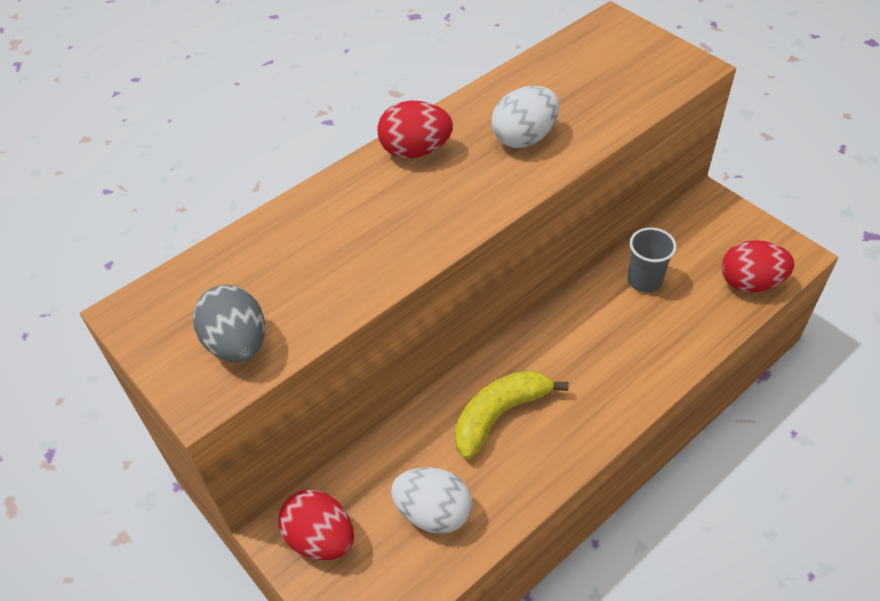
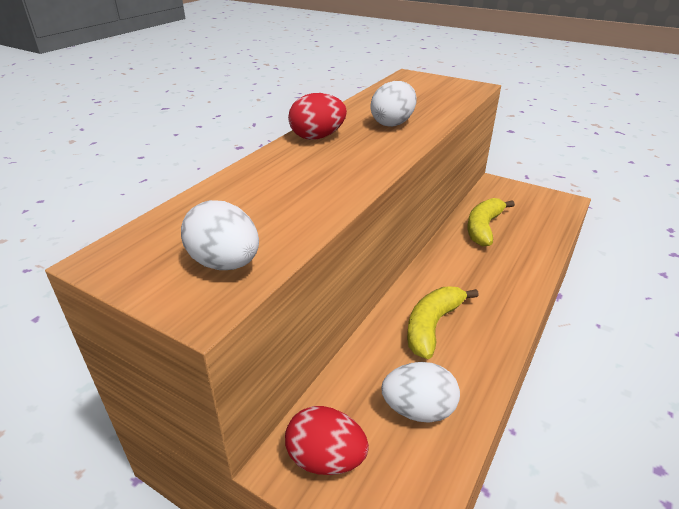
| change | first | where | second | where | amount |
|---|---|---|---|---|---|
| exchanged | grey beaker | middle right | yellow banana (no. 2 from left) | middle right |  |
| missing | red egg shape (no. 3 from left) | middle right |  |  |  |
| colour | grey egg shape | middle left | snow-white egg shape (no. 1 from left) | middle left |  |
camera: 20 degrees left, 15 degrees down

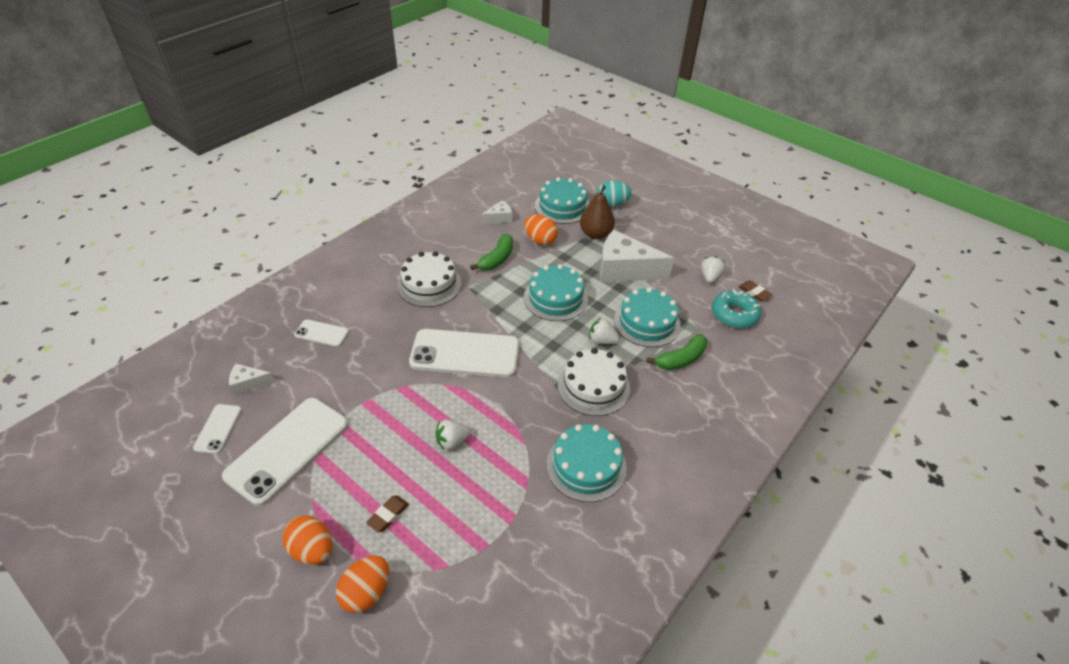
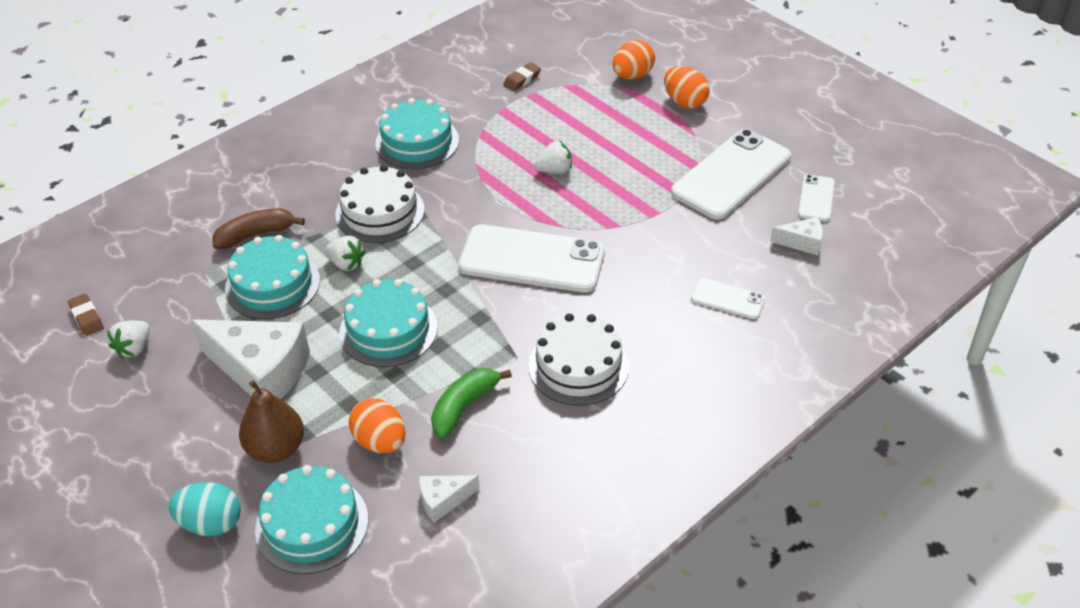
| change | first | where | second | where | amount |
|---|---|---|---|---|---|
| missing | teal doughnut | middle right |  |  |  |
| colour | green banana (no. 2 from left) | centre | dark brown banana | middle left |  |
| relocated | dark brown eraser (no. 1 from left in the first image) | bottom centre | dark brown eraser (no. 2 from left) | top centre |  |
camera: 170 degrees left, 0 degrees up

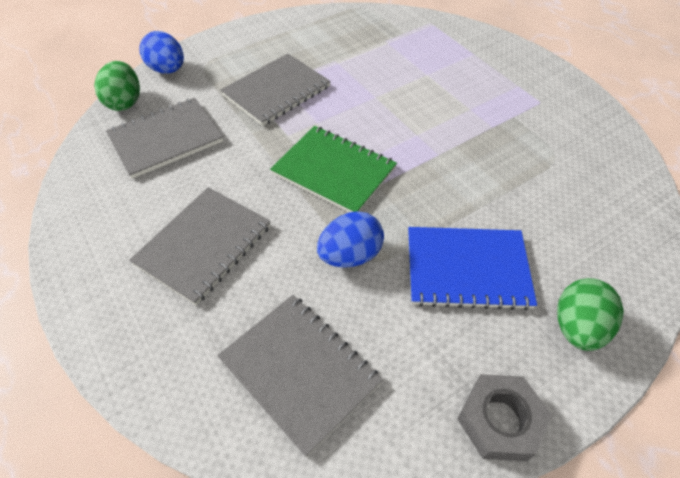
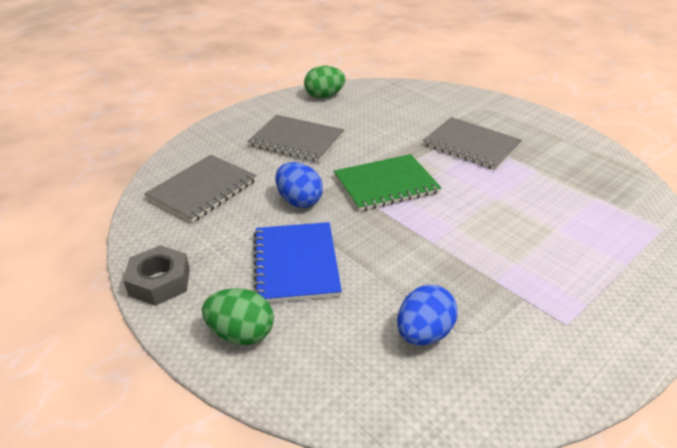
| change | first | where | second | where | amount |
|---|---|---|---|---|---|
| relocated | royal blue egg shape (no. 1 from left in the first image) | top left | royal blue egg shape (no. 2 from left) | bottom centre |  |
| relocated | green egg shape (no. 1 from left in the first image) | top left | green egg shape (no. 2 from left) | top centre |  |
| missing | grey notebook (no. 1 from left) | top left |  |  |  |
| spun | green notebook | centre |  | centre | 45 degrees clockwise |
camera: 80 degrees right, 15 degrees down

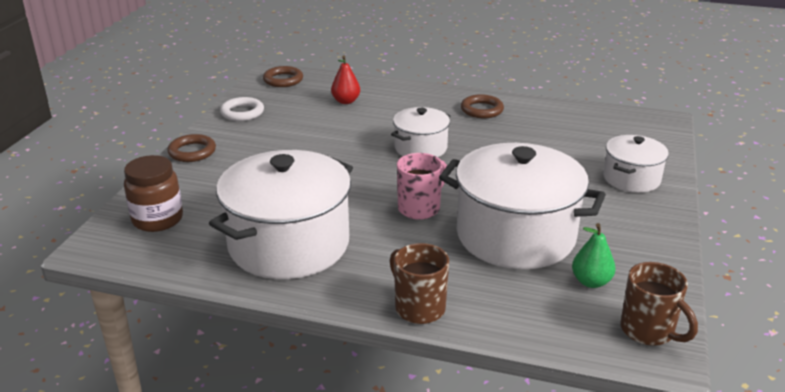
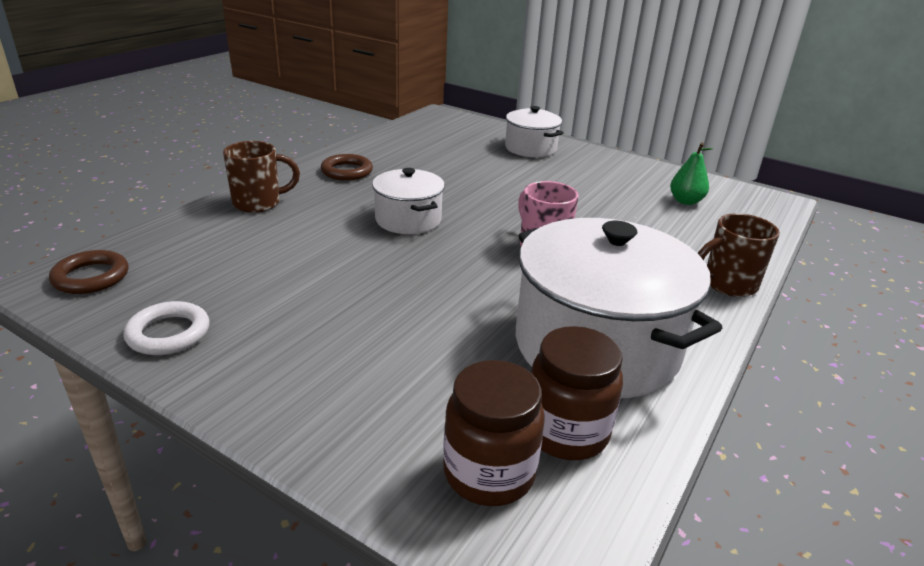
| change | first | where | second | where | amount |
|---|---|---|---|---|---|
| missing | red pear | top centre |  |  |  |
| missing | dark brown torus (no. 1 from left) | middle left |  |  |  |
| missing | snow-white cooking pot (no. 3 from left) | centre |  |  |  |
| relocated | dark brown coffee mug (no. 2 from left in the first image) | bottom right | dark brown coffee mug (no. 1 from left) | top left |  |
| appeared |  |  | dark brown jar (no. 2 from left) | bottom centre |  |
camera: 75 degrees left, 0 degrees up

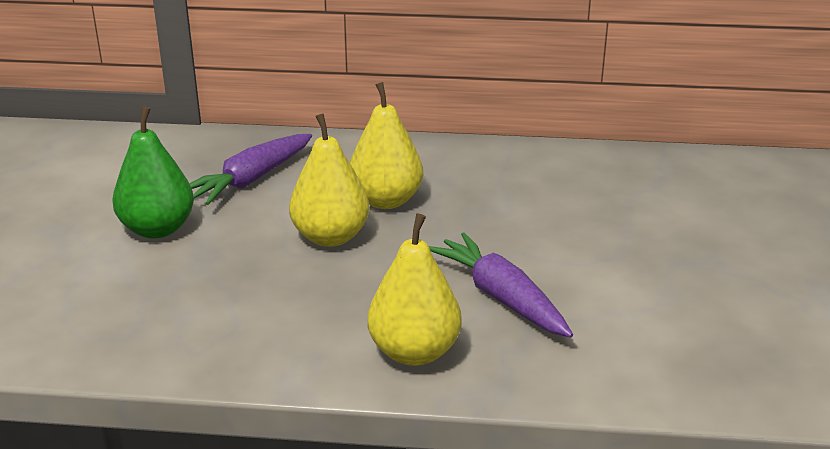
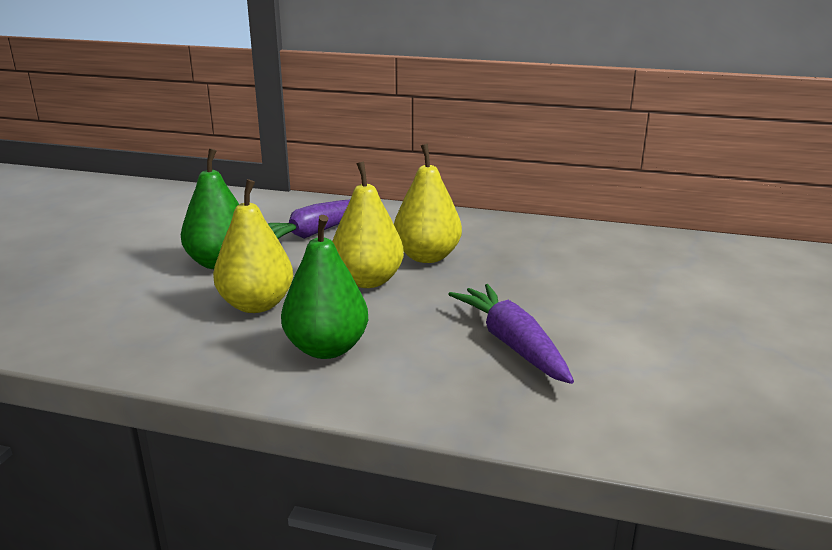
| change | first | where | second | where | amount |
|---|---|---|---|---|---|
| relocated | yellow pear (no. 3 from left in the first image) | centre | yellow pear (no. 1 from left) | middle left |  |
| appeared |  |  | green pear (no. 2 from left) | centre |  |
camera: 10 degrees right, 5 degrees down

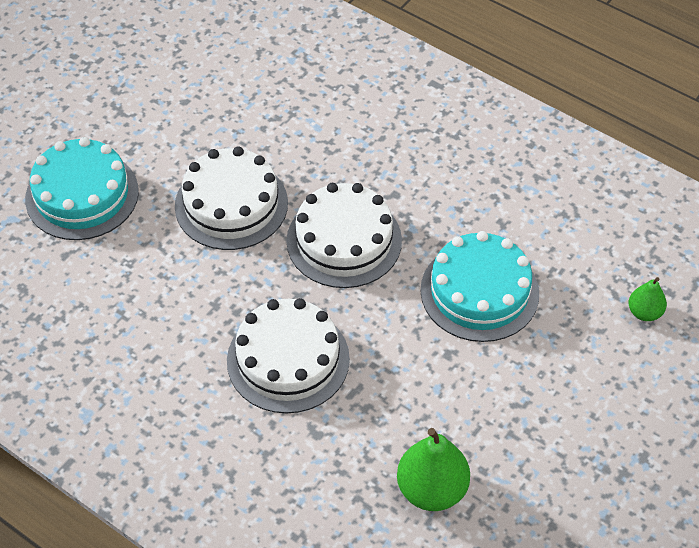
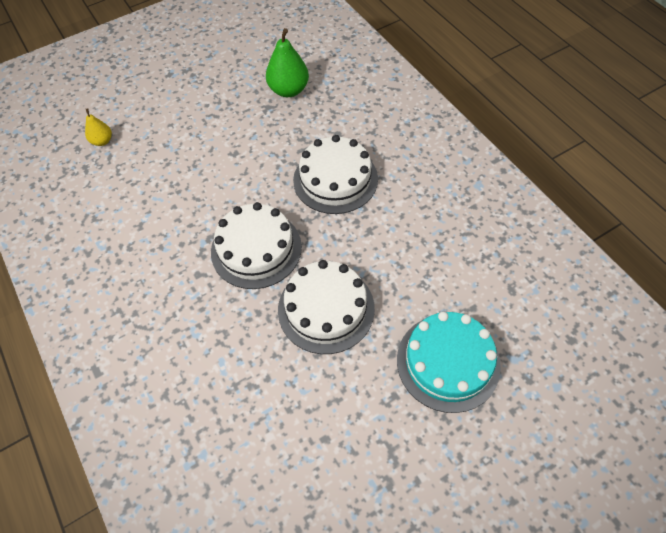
| change | first | where | second | where | amount |
|---|---|---|---|---|---|
| missing | teal gateau (no. 2 from left) | middle right |  |  |  |
| colour | green pear (no. 2 from left) | middle right | yellow pear | top left |  |
camera: 155 degrees left, 5 degrees up

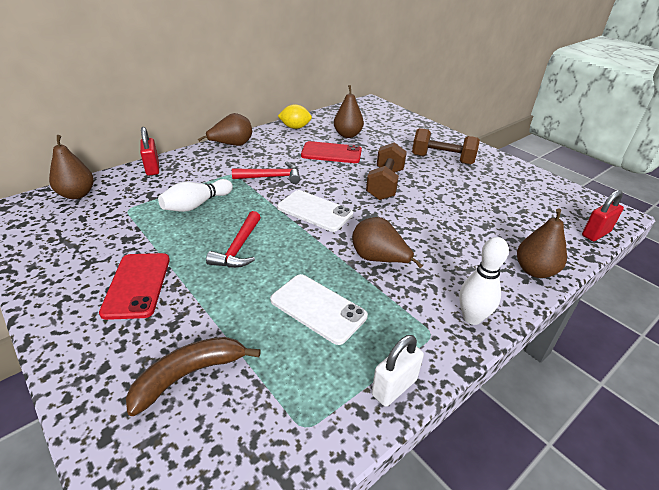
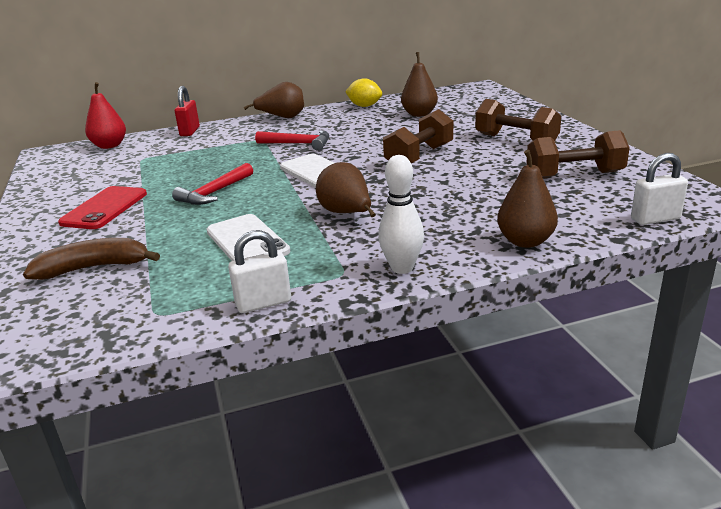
| change | first | where | second | where | amount |
|---|---|---|---|---|---|
| colour | dark brown pear (no. 1 from left) | middle left | red pear | top left |  |
| missing | red phone (no. 2 from left) | top centre |  |  |  |
| missing | snow-white tenpin (no. 1 from left) | middle left |  |  |  |
| colour | red lock (no. 2 from left) | middle right | snow-white lock (no. 2 from left) | middle right |  |
| appeared |  |  | dark brown dumbbell (no. 3 from left) | top right |  |
camera: 25 degrees right, 10 degrees down

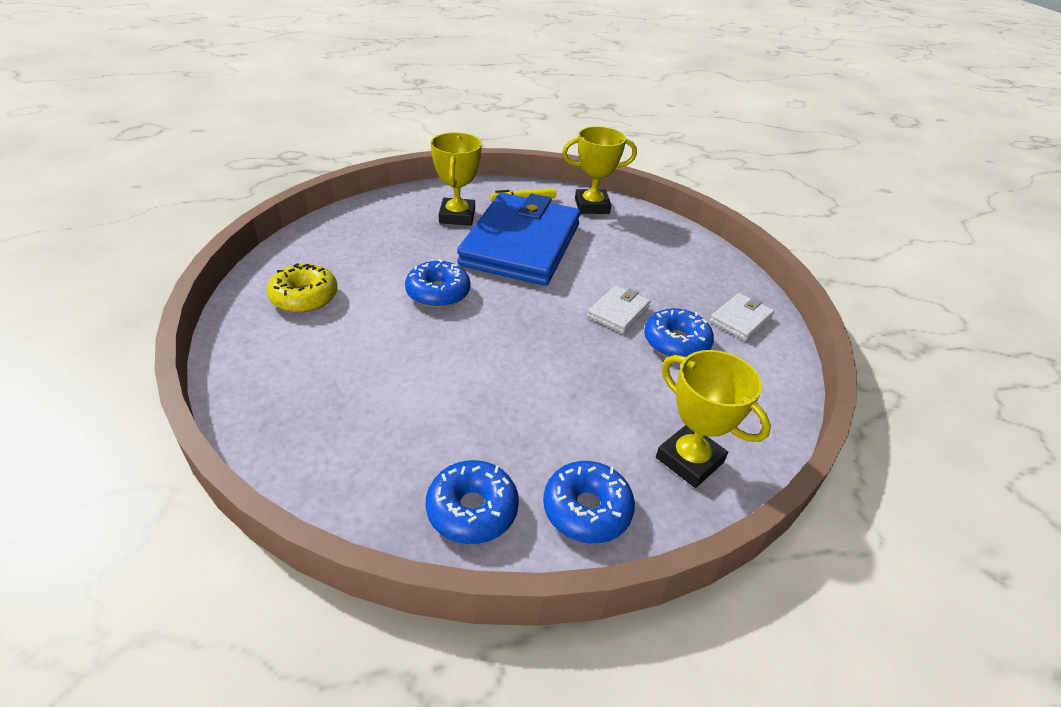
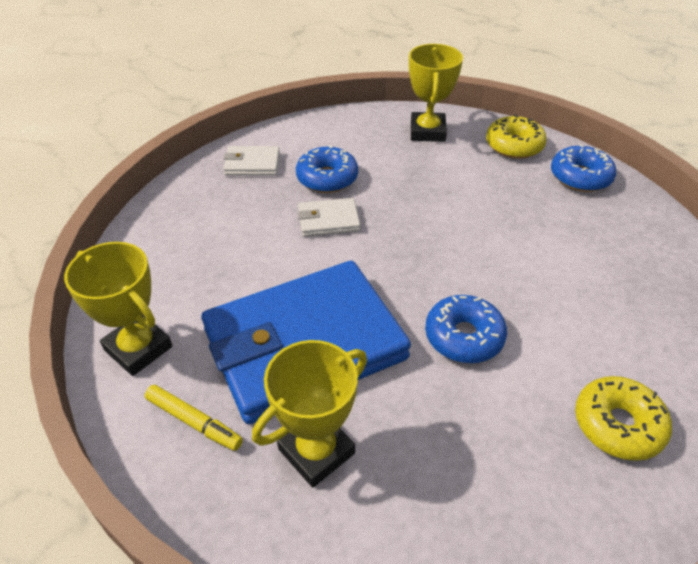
| change | first | where | second | where | amount |
|---|---|---|---|---|---|
| colour | royal blue doughnut (no. 3 from left) | bottom centre | yellow doughnut (no. 1 from left) | top right |  |
camera: 130 degrees left, 5 degrees up

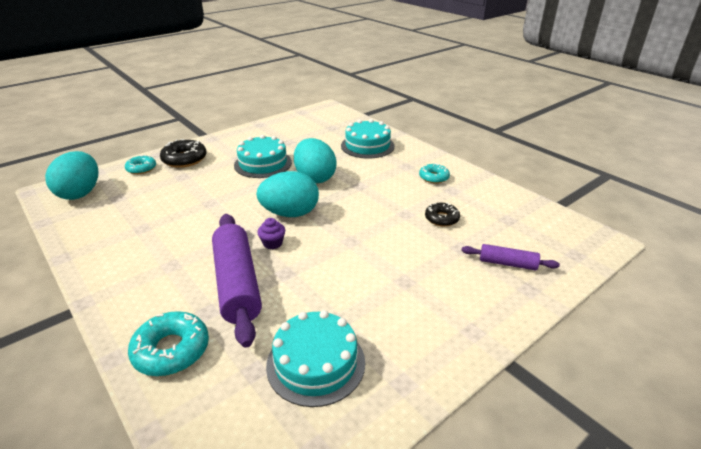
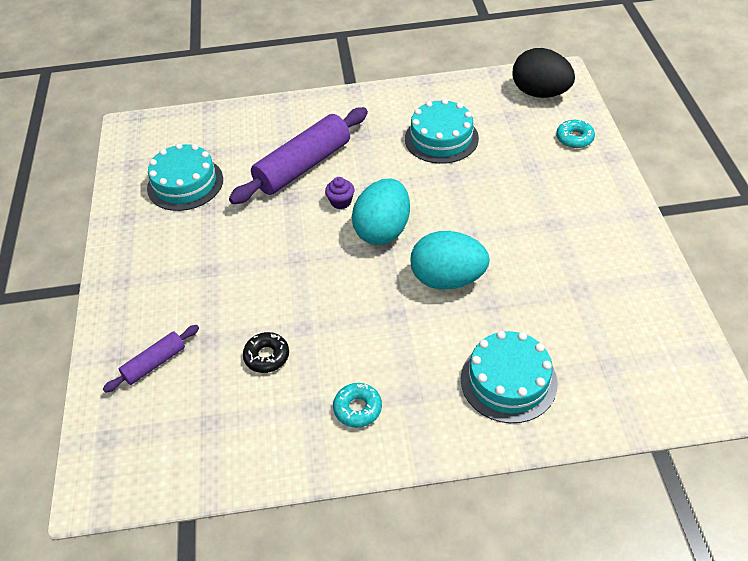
| change | first | where | second | where | amount |
|---|---|---|---|---|---|
| relocated | teal gateau (no. 1 from left in the first image) | centre | teal gateau (no. 2 from left) | top centre |  |
| missing | ebony doughnut (no. 1 from left) | middle left |  |  |  |
| colour | teal egg shape (no. 1 from left) | middle left | ebony egg shape | top right |  |
| spun | royal purple rolling pin (no. 1 from left in the first image) | centre | royal purple rolling pin (no. 2 from left) | top centre | 60 degrees counterclockwise |
| missing | teal doughnut (no. 2 from left) | bottom left |  |  |  |
camera: 125 degrees right, 15 degrees up

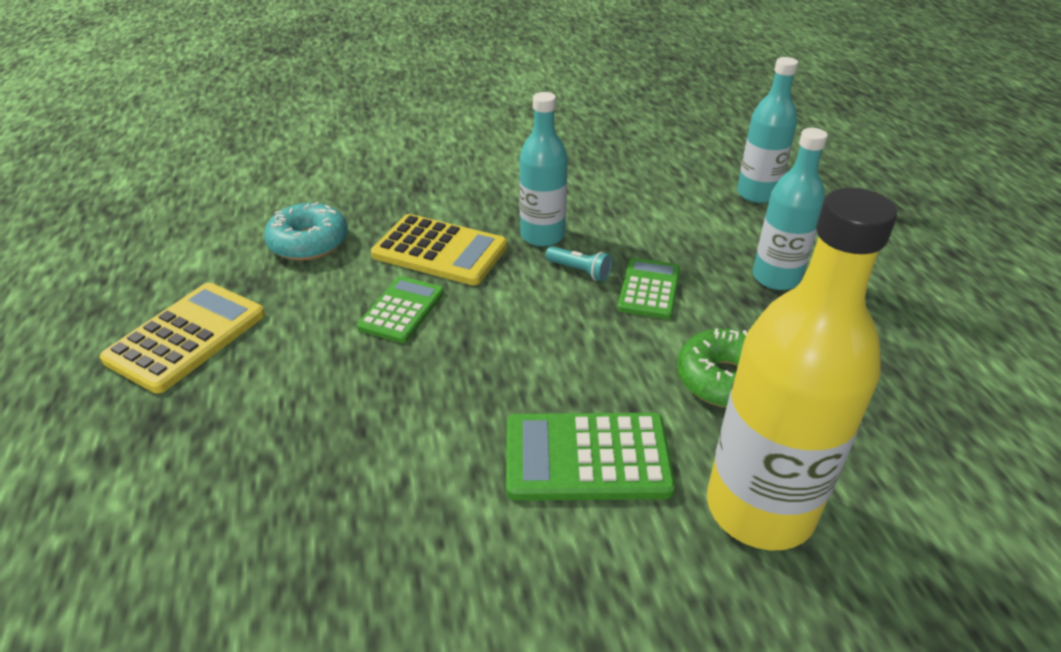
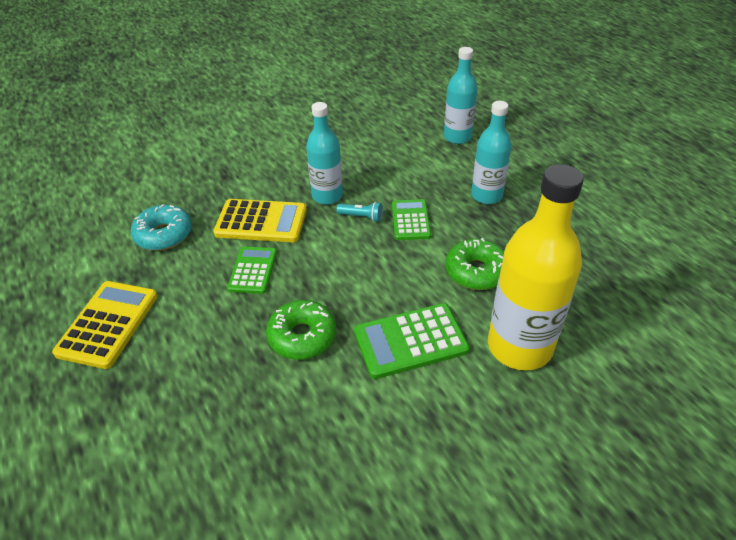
| change | first | where | second | where | amount |
|---|---|---|---|---|---|
| appeared |  |  | green doughnut (no. 1 from left) | centre |  |
camera: 15 degrees left, 5 degrees up

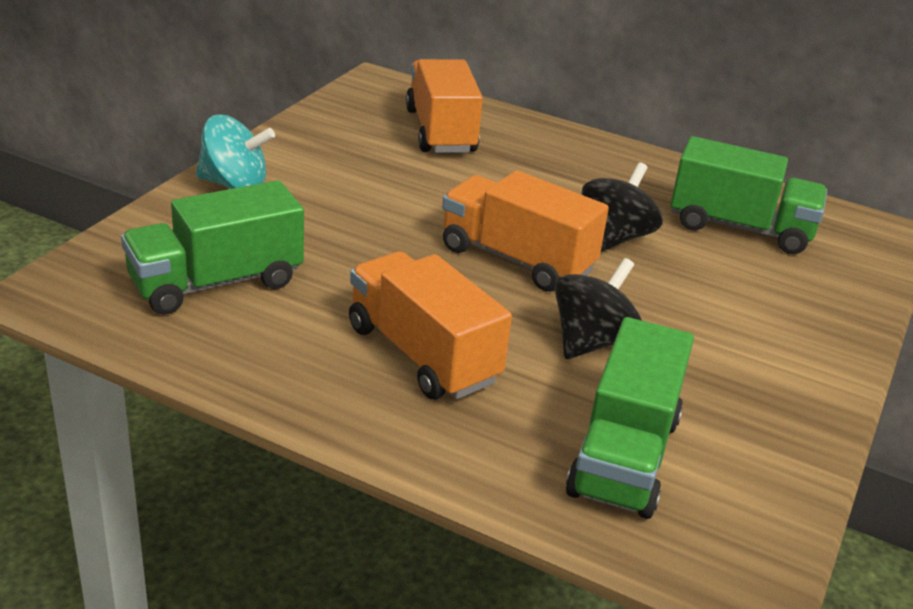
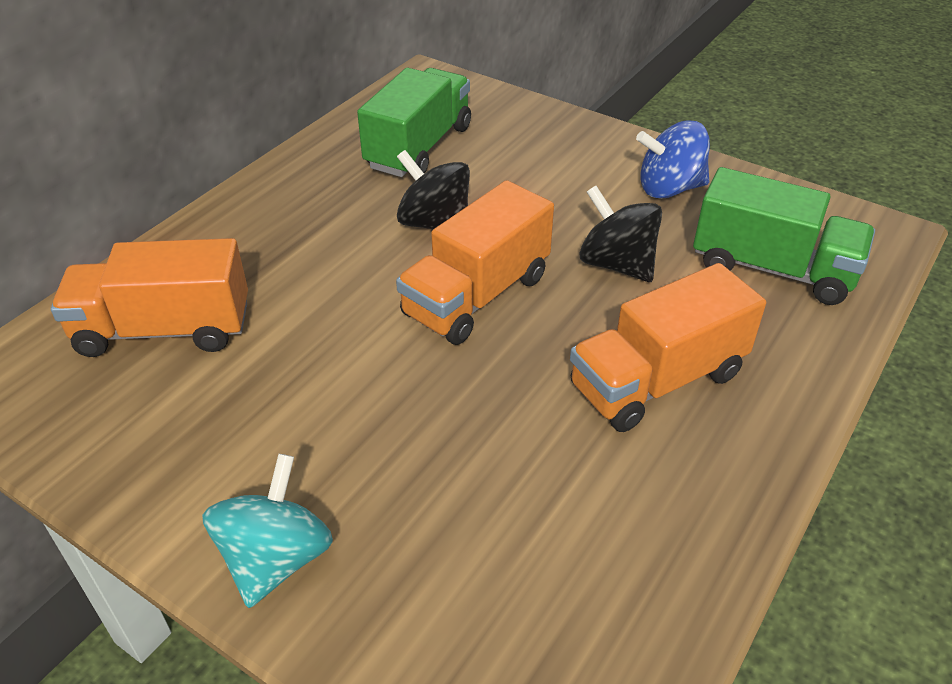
| change | first | where | second | where | amount |
|---|---|---|---|---|---|
| missing | green toy truck (no. 1 from left) | middle left |  |  |  |
| appeared |  |  | royal blue whirligig | top right |  |
camera: 80 degrees left, 10 degrees up

